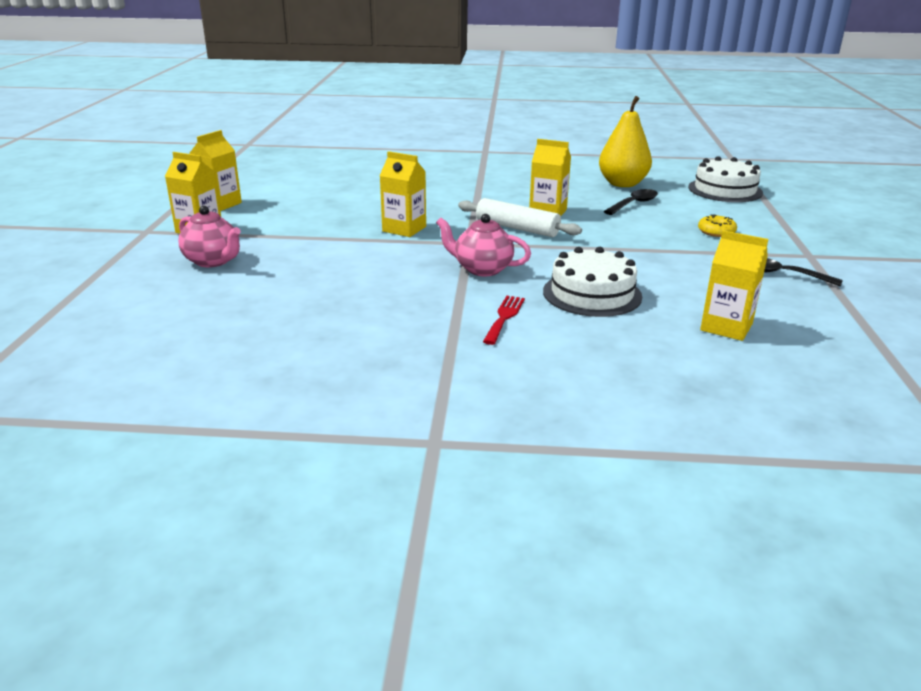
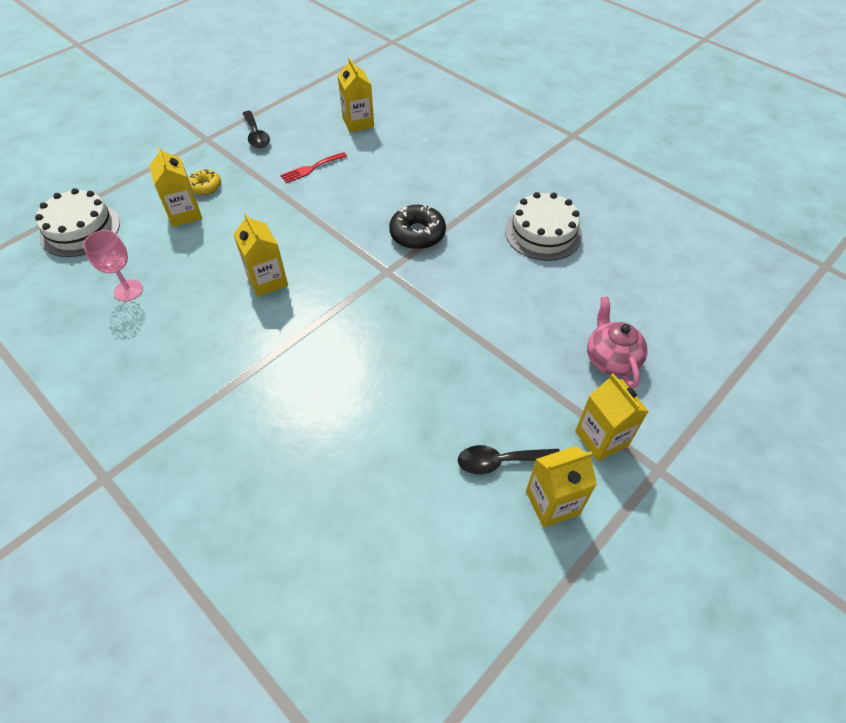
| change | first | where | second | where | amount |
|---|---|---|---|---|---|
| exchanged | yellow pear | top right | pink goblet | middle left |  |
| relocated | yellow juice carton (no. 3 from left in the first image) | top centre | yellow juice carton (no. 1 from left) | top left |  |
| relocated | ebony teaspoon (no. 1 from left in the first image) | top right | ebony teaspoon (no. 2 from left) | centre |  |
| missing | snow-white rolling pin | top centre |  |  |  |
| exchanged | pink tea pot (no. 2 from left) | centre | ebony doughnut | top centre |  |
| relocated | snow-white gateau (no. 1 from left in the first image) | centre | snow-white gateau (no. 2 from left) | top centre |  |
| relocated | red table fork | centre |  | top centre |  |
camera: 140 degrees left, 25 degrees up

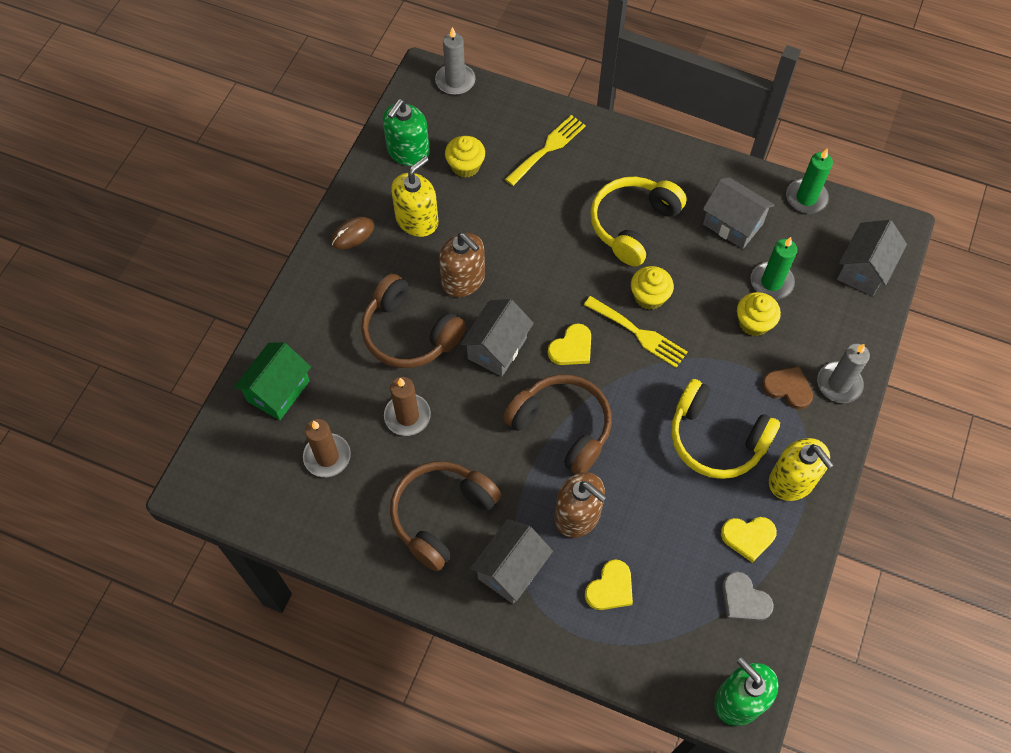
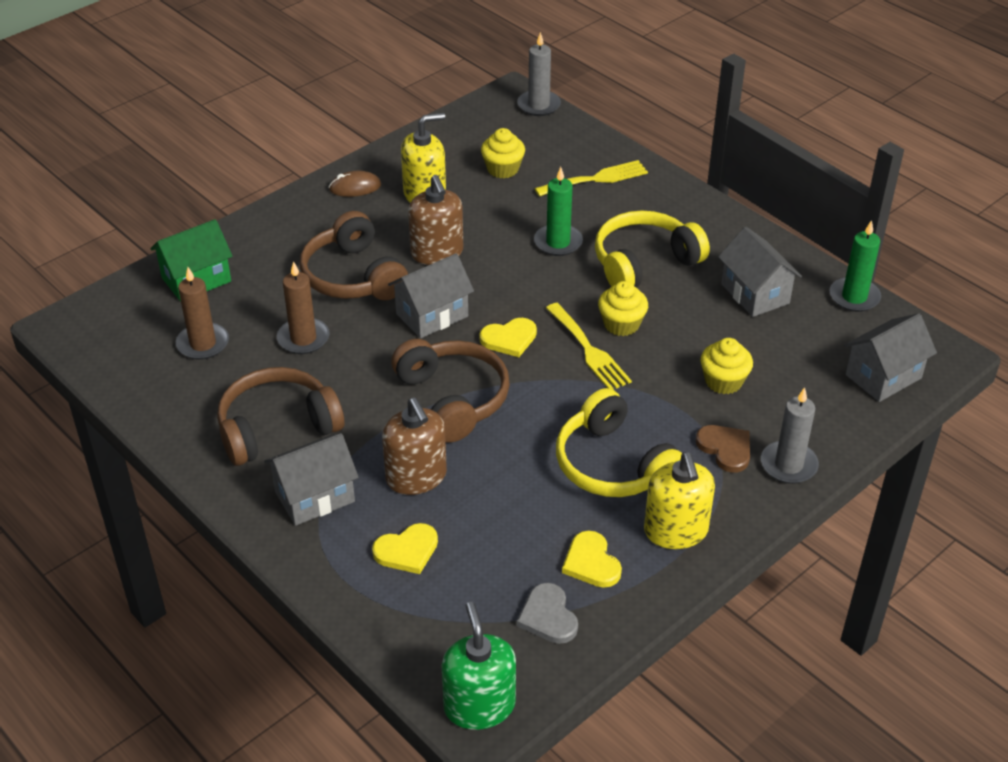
| change | first | where | second | where | amount |
|---|---|---|---|---|---|
| missing | green soap dispenser (no. 1 from left) | top centre |  |  |  |
| relocated | green pillar candle (no. 1 from left) | middle right |  | top centre |  |
| spun | yellow heart (no. 3 from left) | bottom right |  | bottom centre | 45 degrees clockwise |
camera: 25 degrees right, 20 degrees down

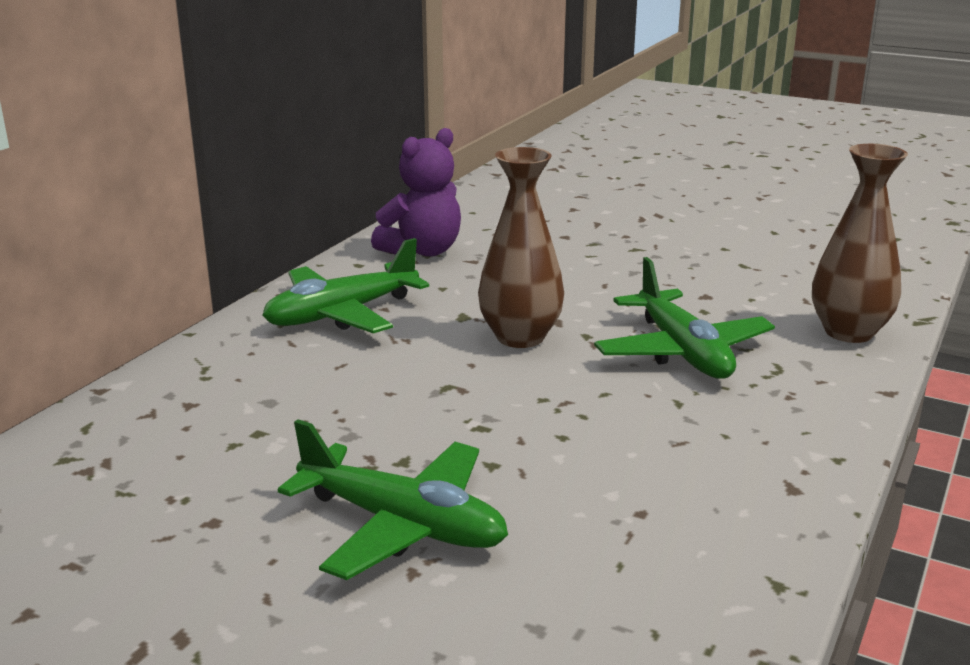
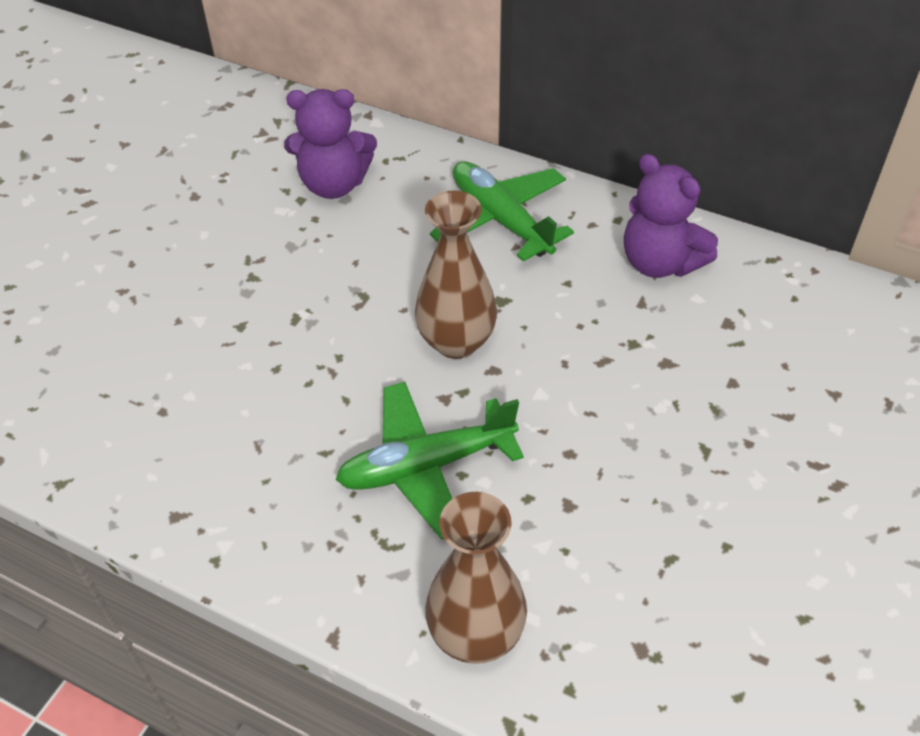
| change | first | where | second | where | amount |
|---|---|---|---|---|---|
| missing | green aeroplane (no. 2 from left) | bottom centre |  |  |  |
| appeared |  |  | royal purple stuffed bear (no. 1 from left) | top centre |  |
camera: 90 degrees right, 25 degrees up

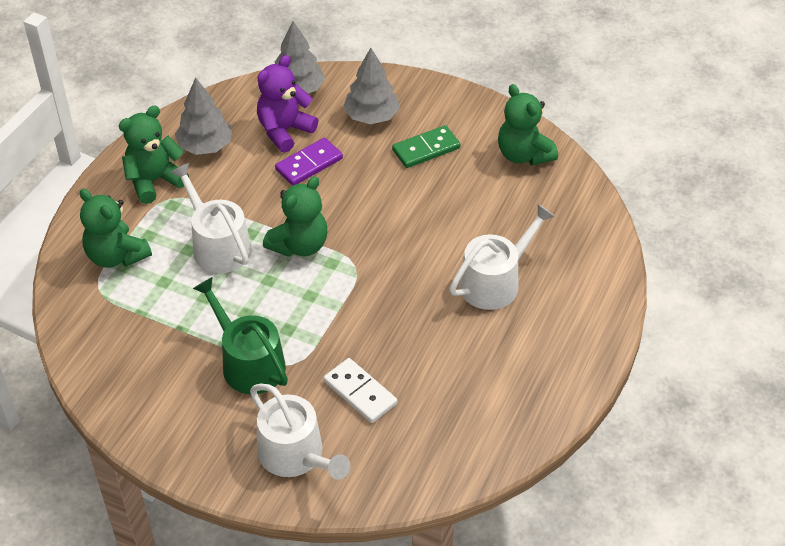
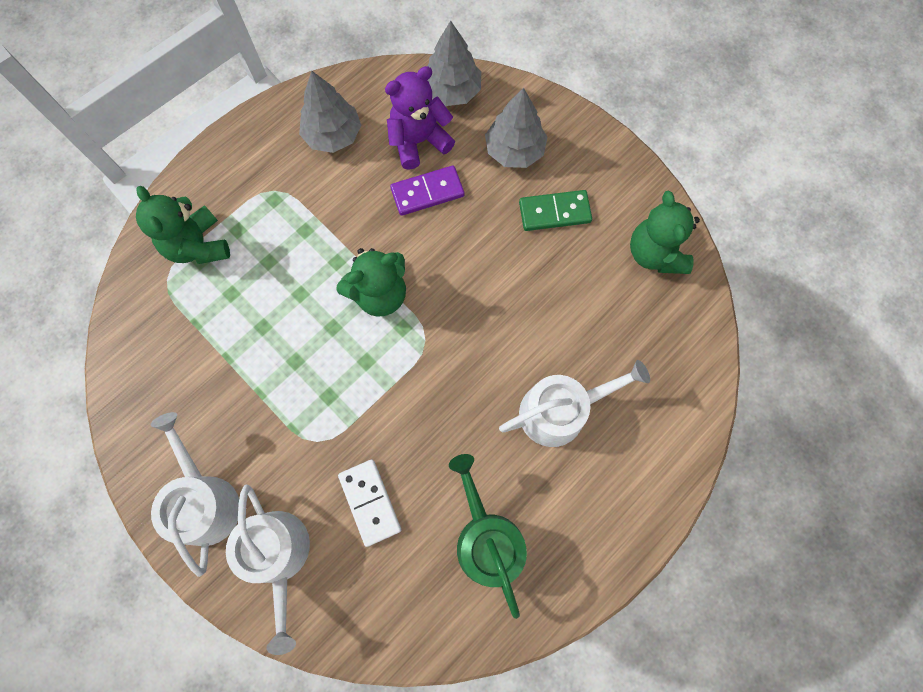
| change | first | where | second | where | amount |
|---|---|---|---|---|---|
| missing | green stuffed bear (no. 2 from left) | top left |  |  |  |
| relocated | snow-white sprinkling can (no. 1 from left) | middle left |  | bottom left |  |
| relocated | green sprinkling can | middle left |  | bottom centre |  |
camera: 20 degrees right, 25 degrees up

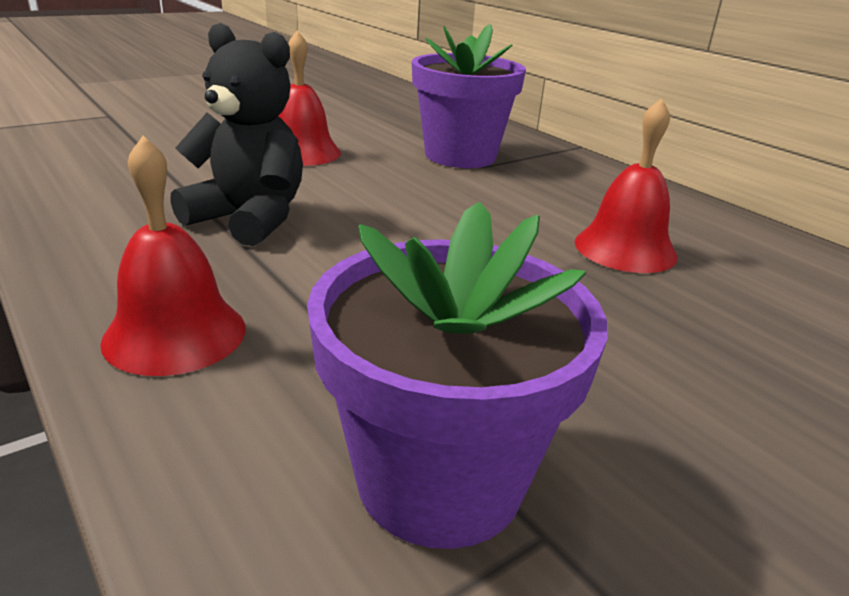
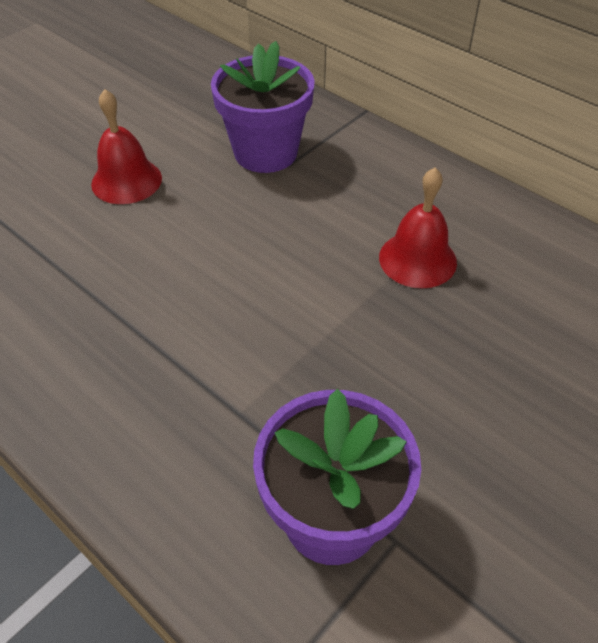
| change | first | where | second | where | amount |
|---|---|---|---|---|---|
| missing | ebony stuffed bear | top left |  |  |  |
| missing | red school bell (no. 1 from left) | middle left |  |  |  |
camera: 10 degrees left, 20 degrees up

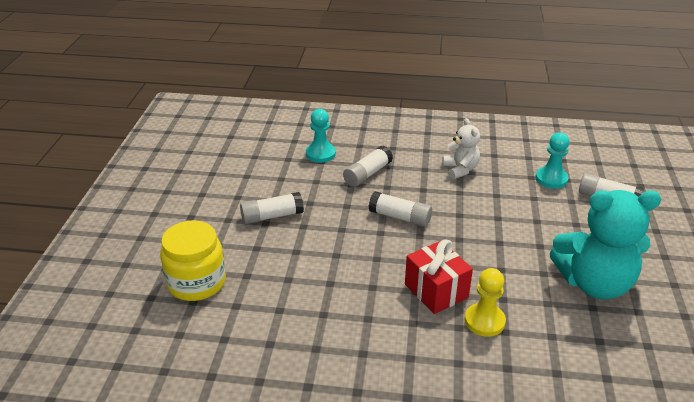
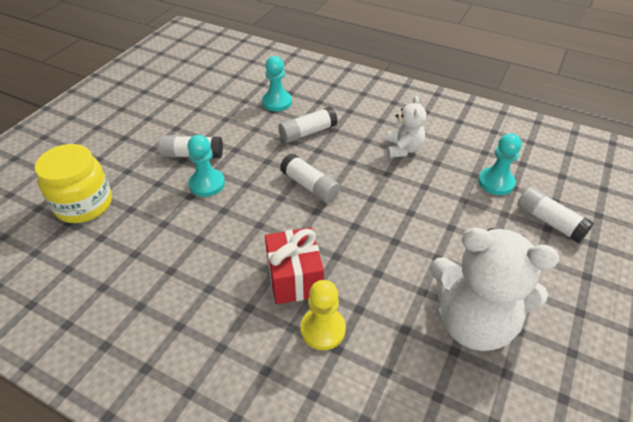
| change | first | where | second | where | amount |
|---|---|---|---|---|---|
| colour | teal stuffed bear | middle right | snow-white stuffed bear (no. 2 from left) | bottom right |  |
| appeared |  |  | teal game pawn (no. 1 from left) | middle left |  |
camera: 20 degrees right, 10 degrees up

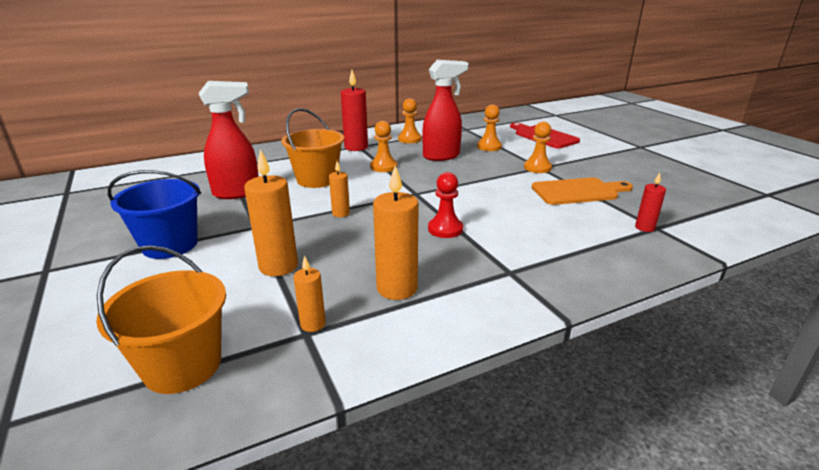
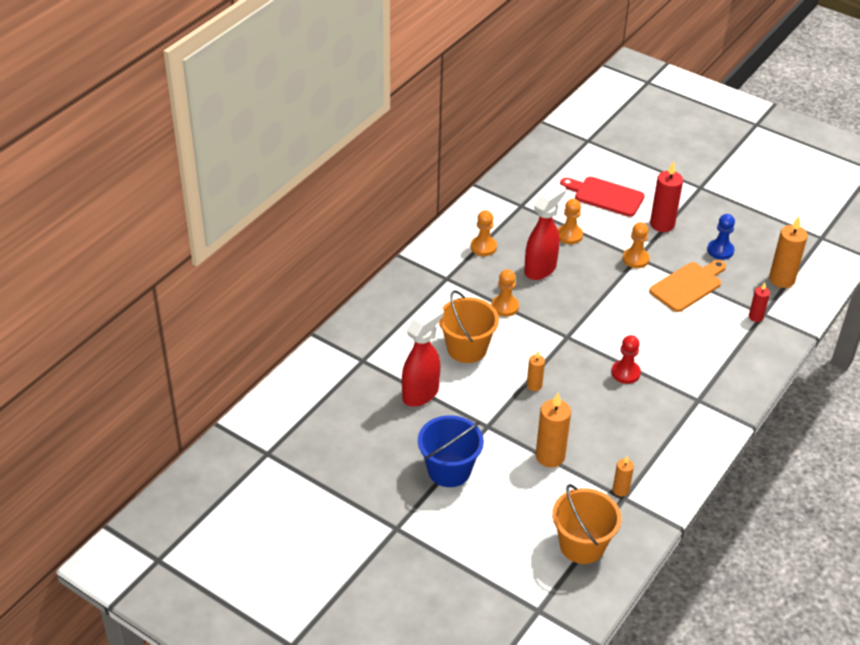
| change | first | where | second | where | amount |
|---|---|---|---|---|---|
| relocated | red pillar candle (no. 1 from left) | top centre |  | top right |  |
| relocated | orange-coloured pillar candle (no. 4 from left) | centre |  | middle right |  |
| appeared |  |  | royal blue game pawn | middle right |  |
camera: 30 degrees left, 15 degrees up

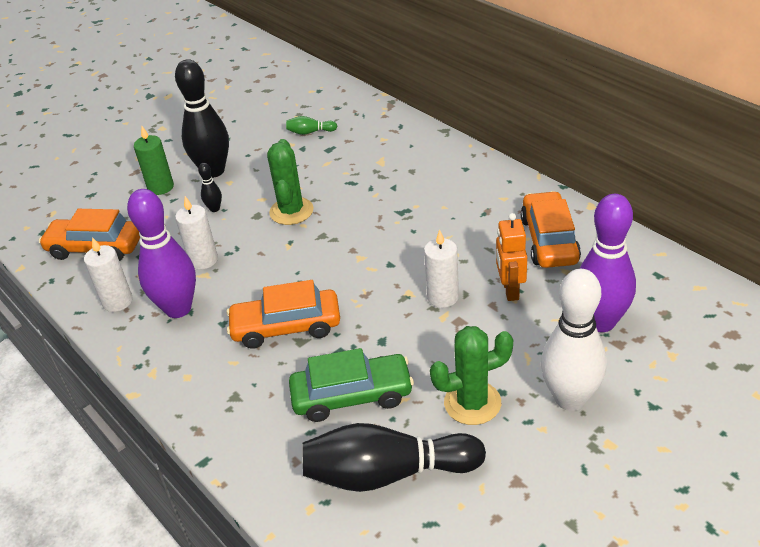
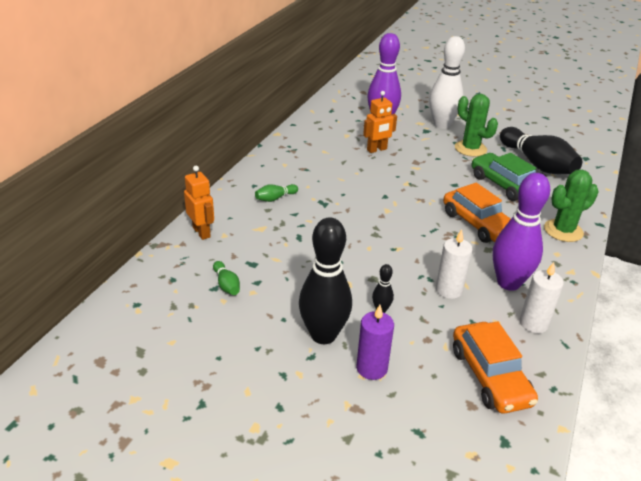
| change | first | where | second | where | amount |
|---|---|---|---|---|---|
| colour | green pillar candle | top left | royal purple pillar candle | bottom centre |  |
| relocated | green prickly plant (no. 1 from left in the first image) | top centre | green prickly plant (no. 2 from left) | middle right |  |
| missing | orange-coloured toy car (no. 3 from left) | middle right |  |  |  |
| missing | snow-white pillar candle (no. 3 from left) | centre |  |  |  |
| appeared |  |  | orange-coloured toy robot (no. 1 from left) | middle left |  |
| appeared |  |  | green tenpin (no. 2 from left) | centre |  |
camera: 120 degrees left, 5 degrees down

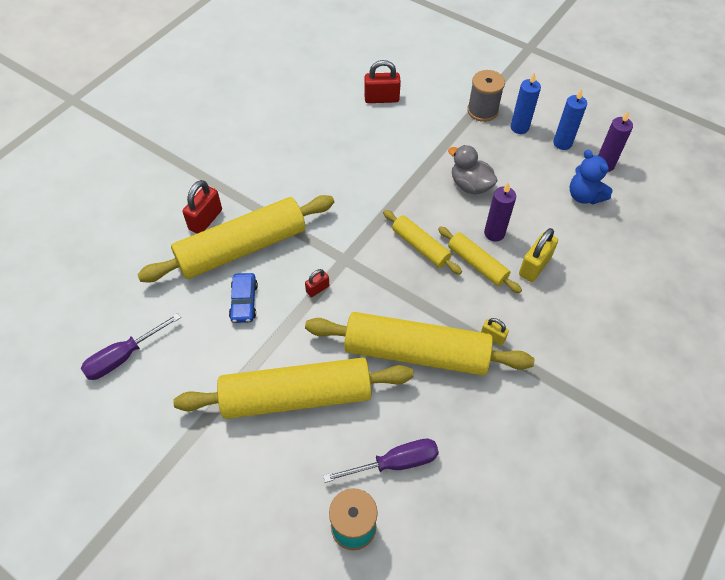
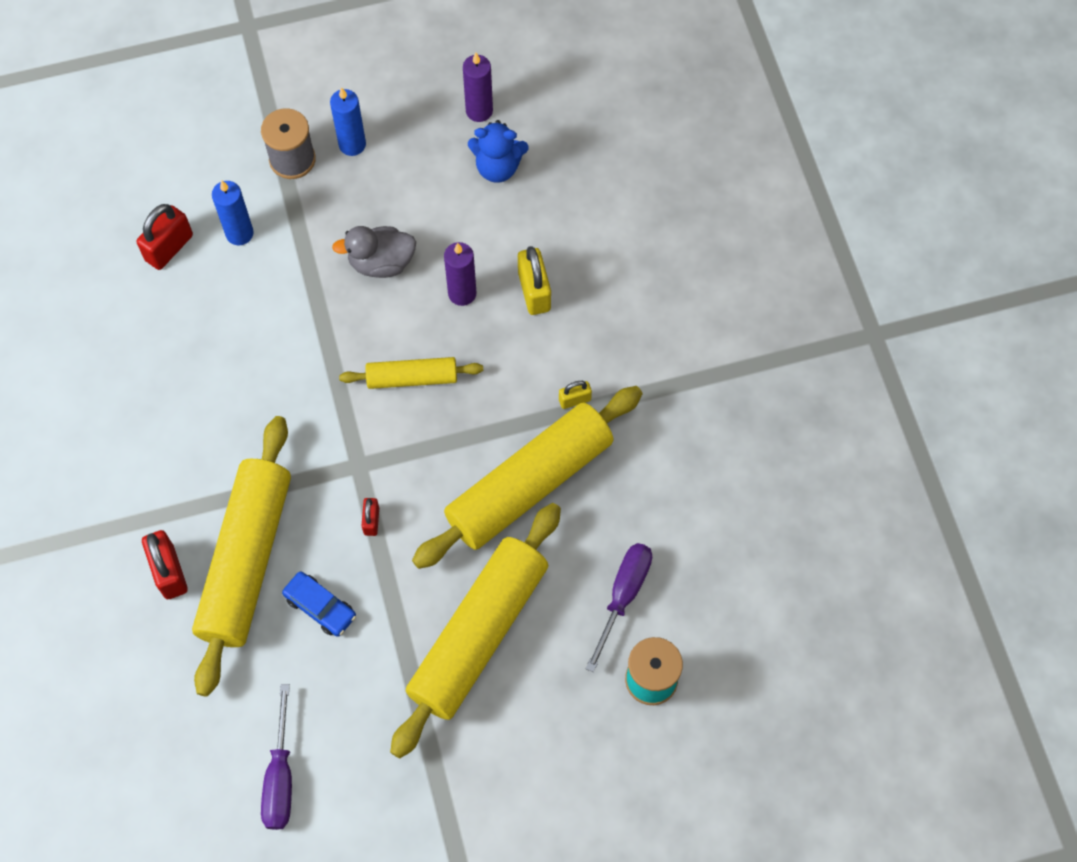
| change | first | where | second | where | amount |
|---|---|---|---|---|---|
| relocated | royal blue pillar candle (no. 2 from left in the first image) | top right | royal blue pillar candle (no. 1 from left) | top left |  |
| missing | yellow rolling pin (no. 5 from left) | centre |  |  |  |
camera: 50 degrees left, 10 degrees up

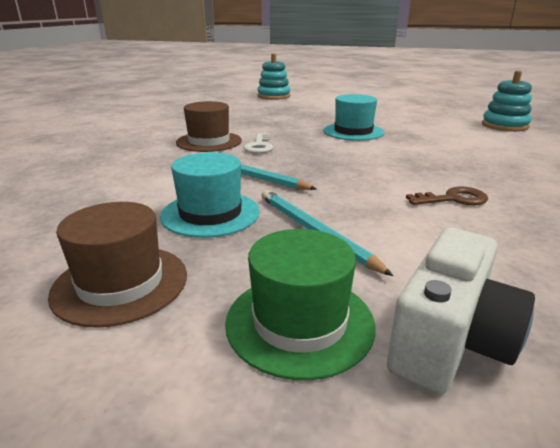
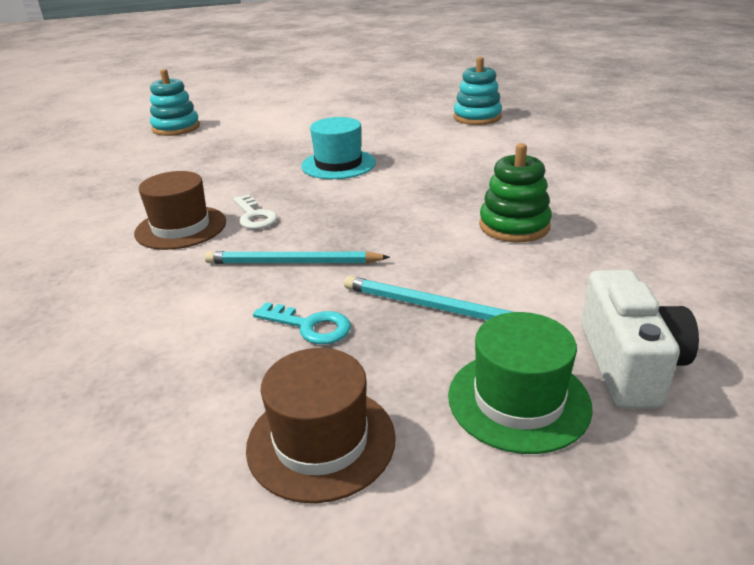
| change | first | where | second | where | amount |
|---|---|---|---|---|---|
| exchanged | teal hat (no. 1 from left) | centre | teal key | centre |  |
| exchanged | dark brown key | middle right | green stacking rings | middle right |  |
camera: 30 degrees left, 5 degrees up

